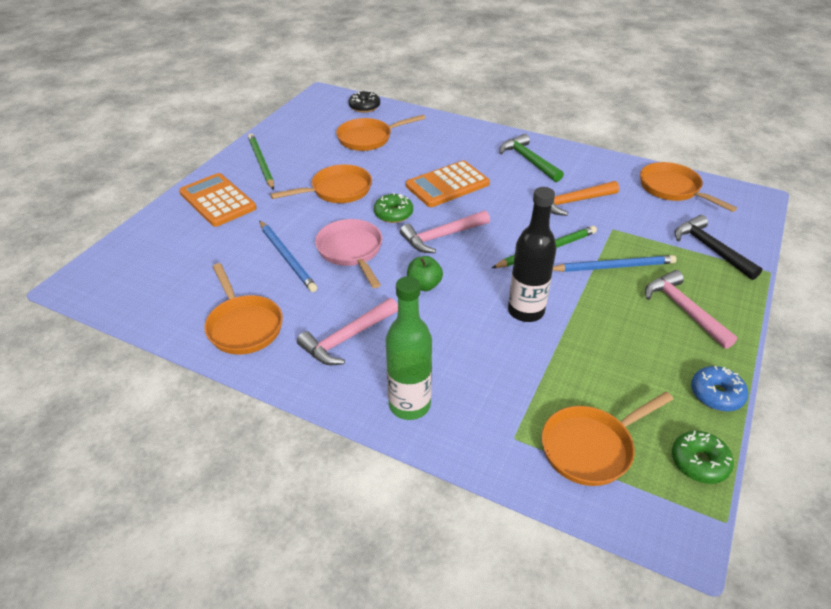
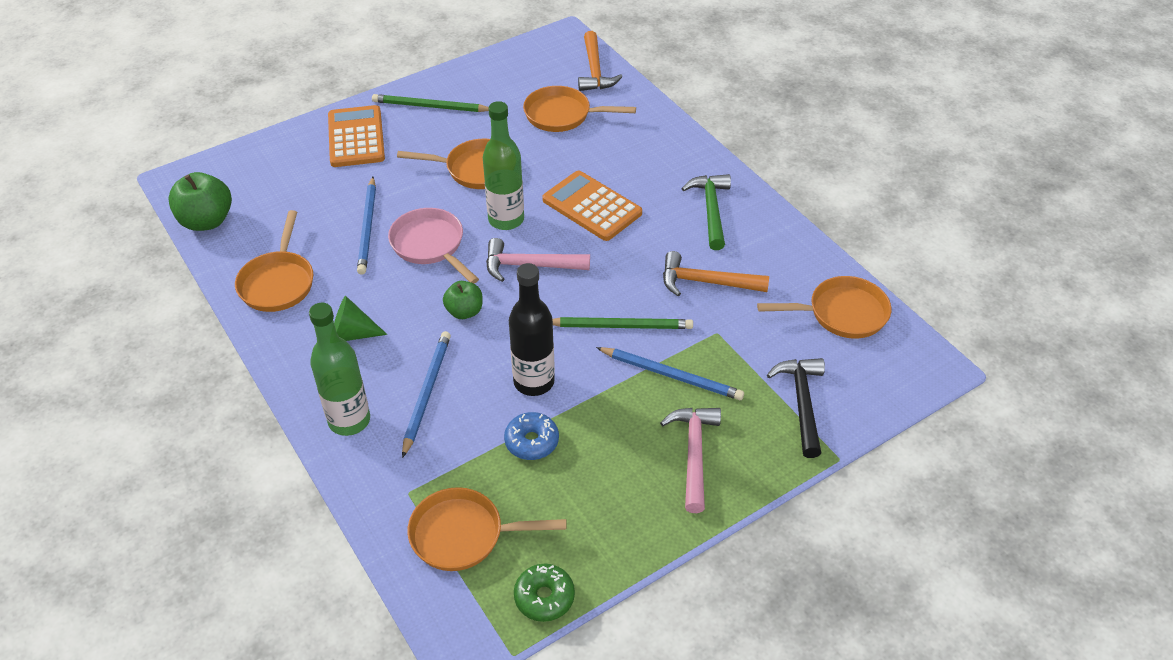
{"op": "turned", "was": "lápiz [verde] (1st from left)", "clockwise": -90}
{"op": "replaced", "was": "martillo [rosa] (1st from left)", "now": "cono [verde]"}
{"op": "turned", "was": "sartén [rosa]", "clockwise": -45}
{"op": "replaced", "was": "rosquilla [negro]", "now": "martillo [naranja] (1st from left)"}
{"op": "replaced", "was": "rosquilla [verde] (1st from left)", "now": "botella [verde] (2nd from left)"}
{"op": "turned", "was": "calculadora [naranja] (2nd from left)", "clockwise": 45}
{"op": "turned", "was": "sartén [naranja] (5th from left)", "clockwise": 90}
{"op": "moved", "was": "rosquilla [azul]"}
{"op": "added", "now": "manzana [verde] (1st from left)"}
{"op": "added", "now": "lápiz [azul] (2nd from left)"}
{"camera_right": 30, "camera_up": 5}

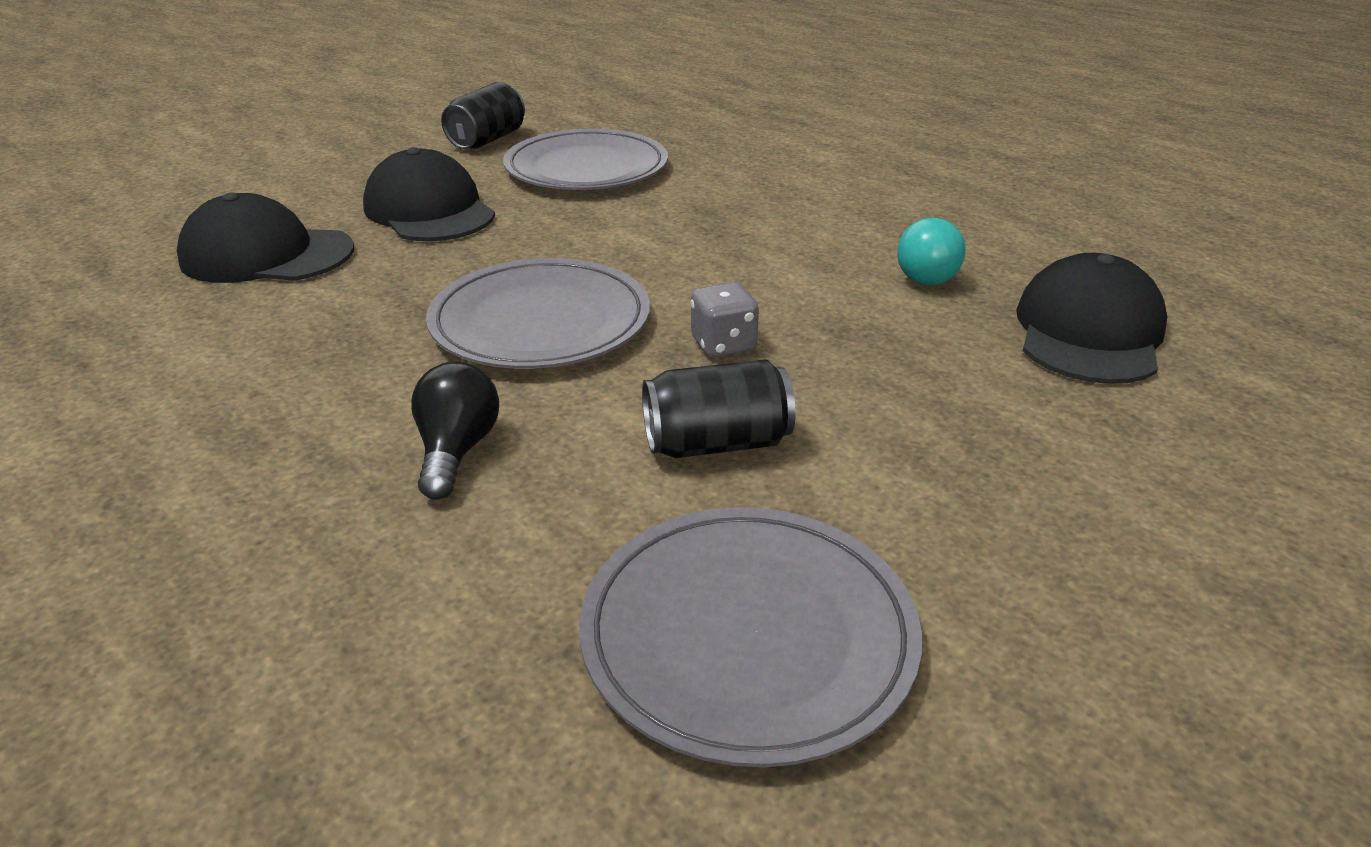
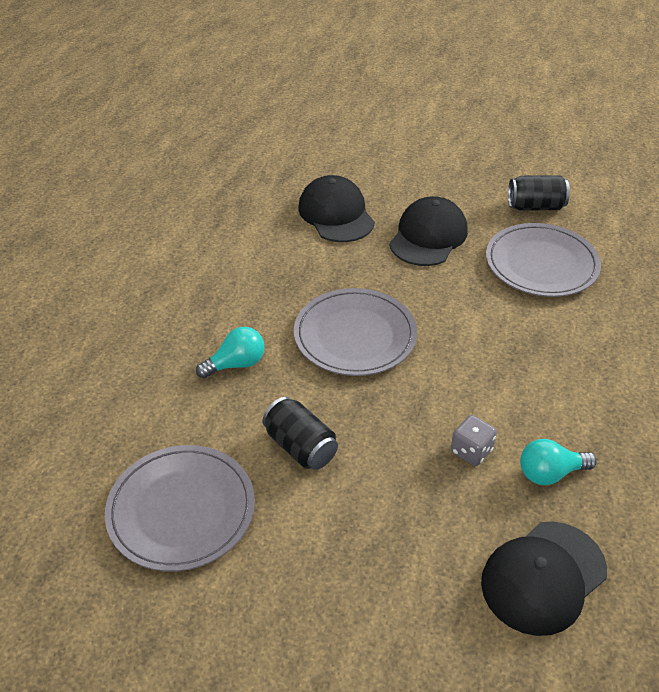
{"op": "recoloured", "was": "bombilla [negro]", "now": "bombilla [turquesa] (1st from left)"}
{"op": "moved", "was": "dado [gris]"}
{"op": "turned", "was": "gorra [negro] (3rd from left)", "clockwise": 150}
{"camera_right": 60, "camera_up": 10}

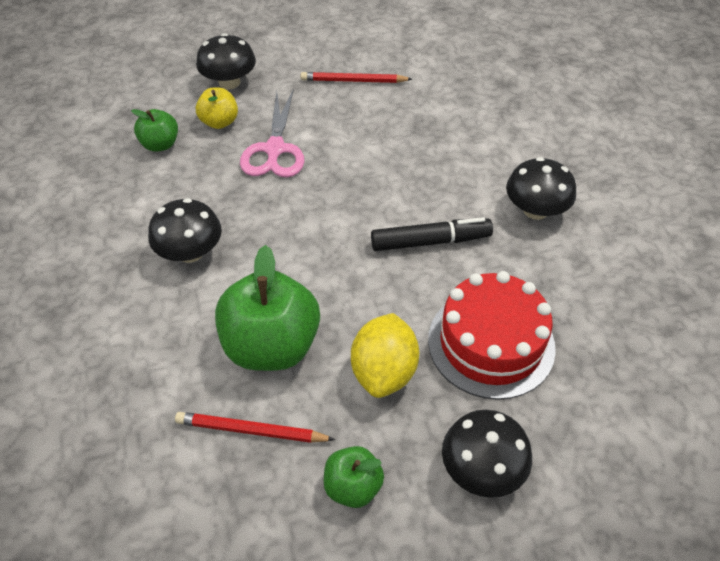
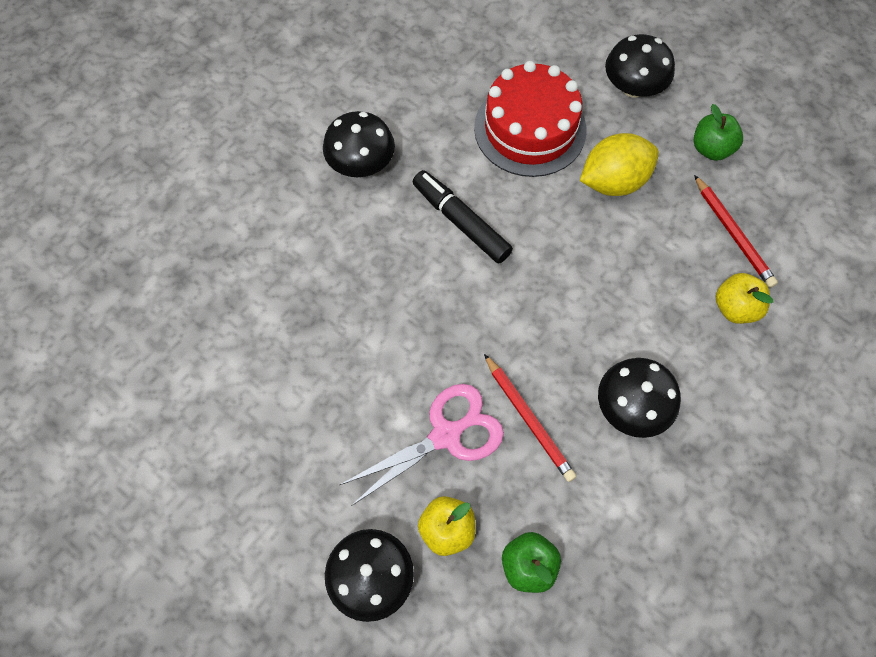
{"op": "removed", "was": "manzana [verde] (2nd from left)"}
{"op": "moved", "was": "lápiz [rojo] (2nd from left in the first image)", "now": "lápiz [rojo] (1st from left)"}
{"op": "added", "now": "manzana [amarillo] (2nd from left)"}
{"camera_right": -125, "camera_up": 15}

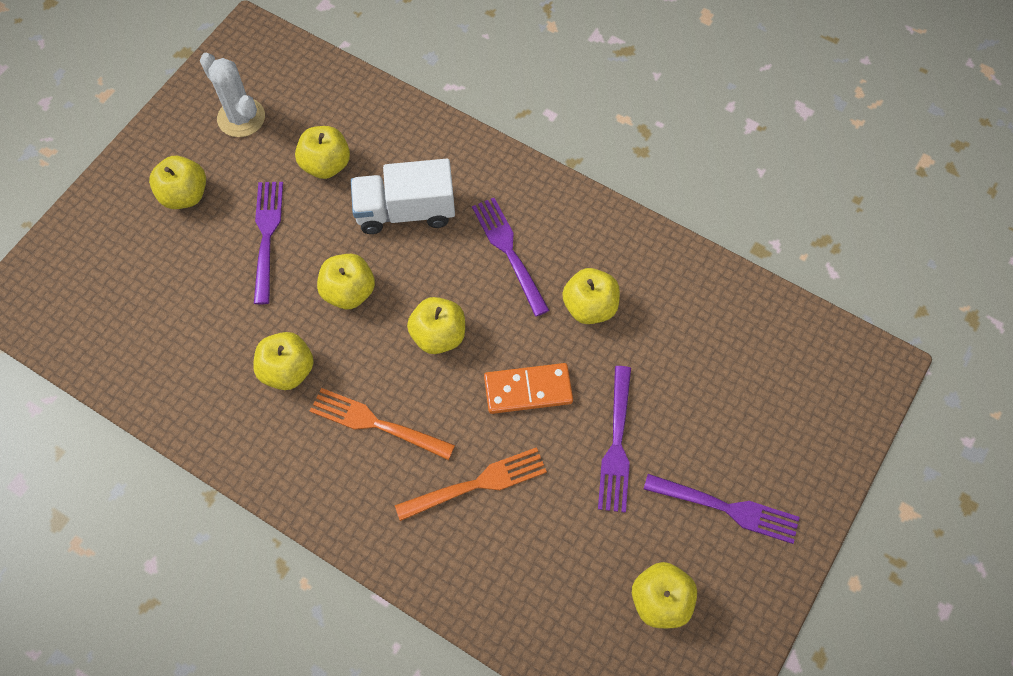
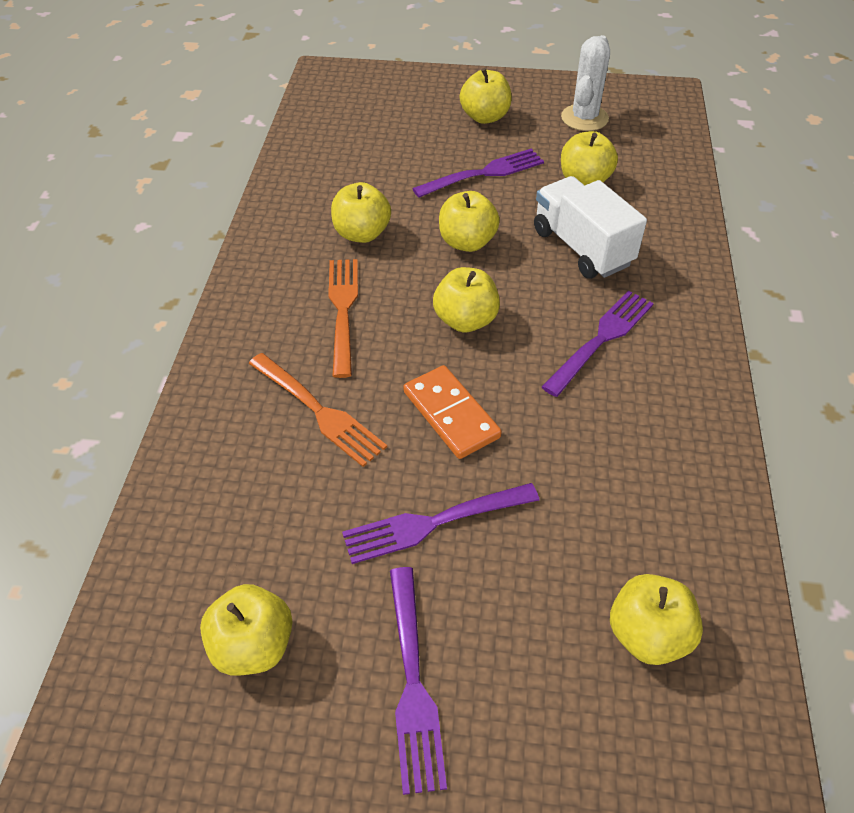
{"op": "moved", "was": "manzana [amarillo] (6th from left in the first image)", "now": "manzana [amarillo] (7th from left)"}
{"camera_right": 65, "camera_up": -15}

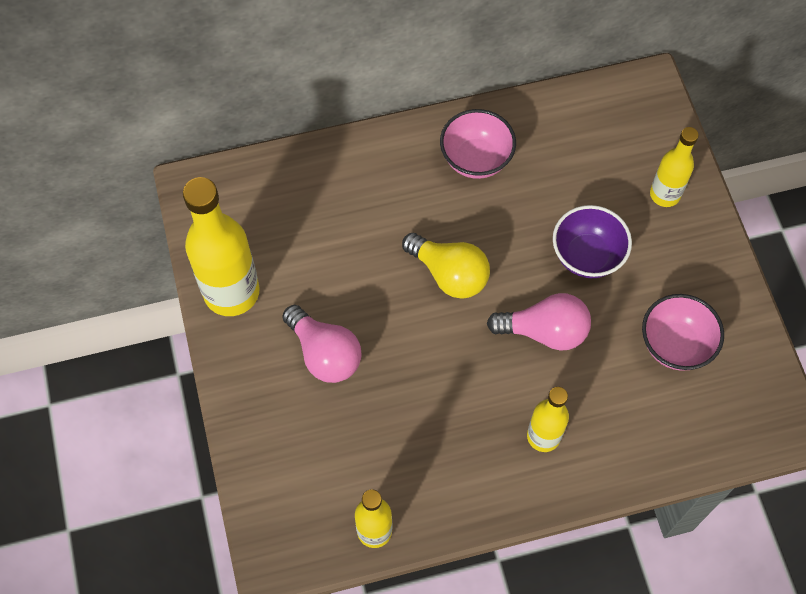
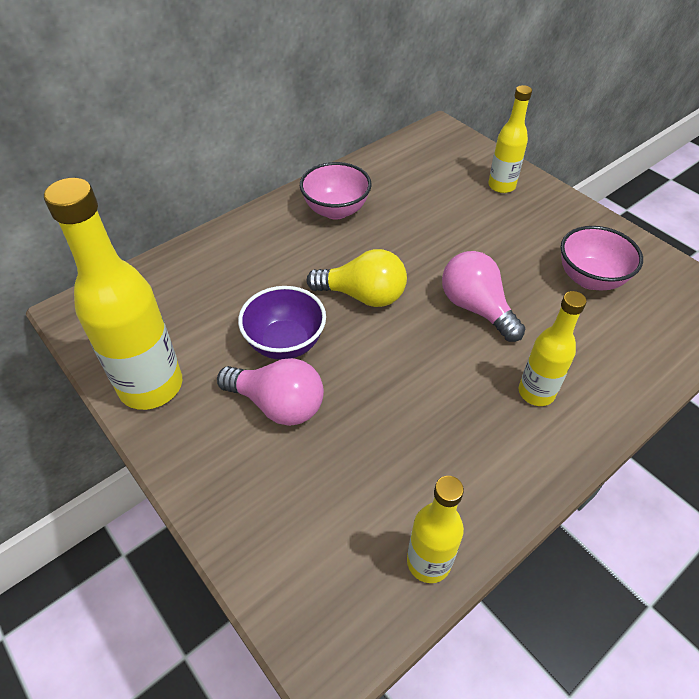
{"op": "turned", "was": "bombilla [rosa] (2nd from left)", "clockwise": -105}
{"op": "moved", "was": "cuenco [morado]"}
{"camera_right": -25, "camera_up": -15}

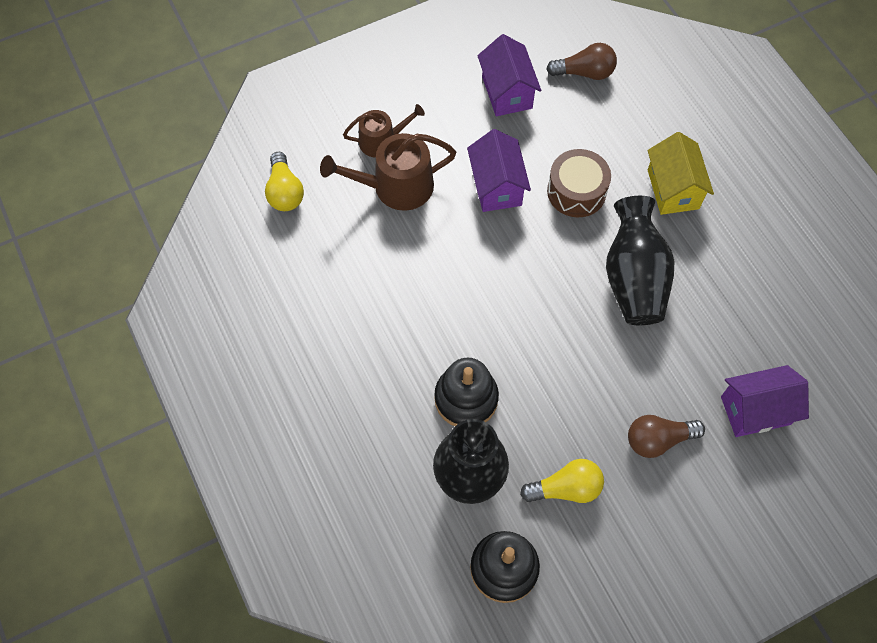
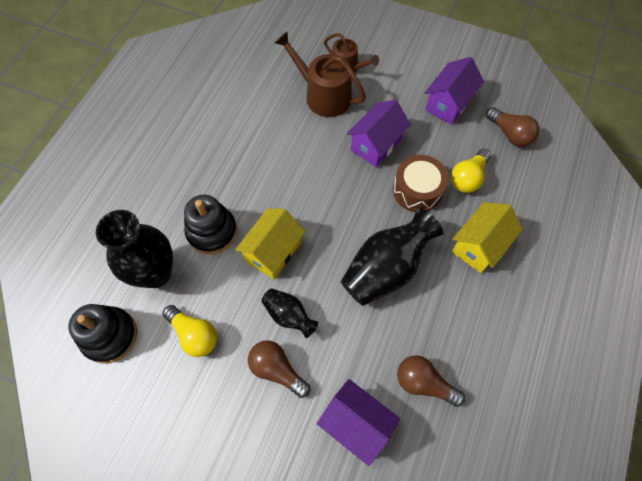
{"op": "moved", "was": "bombilla [amarillo] (1st from left in the first image)", "now": "bombilla [amarillo] (2nd from left)"}
{"op": "added", "now": "casa [amarillo] (1st from left)"}
{"op": "added", "now": "florero [negro] (2nd from left)"}
{"op": "added", "now": "bombilla [marrón] (2nd from left)"}
{"camera_right": 50, "camera_up": 0}

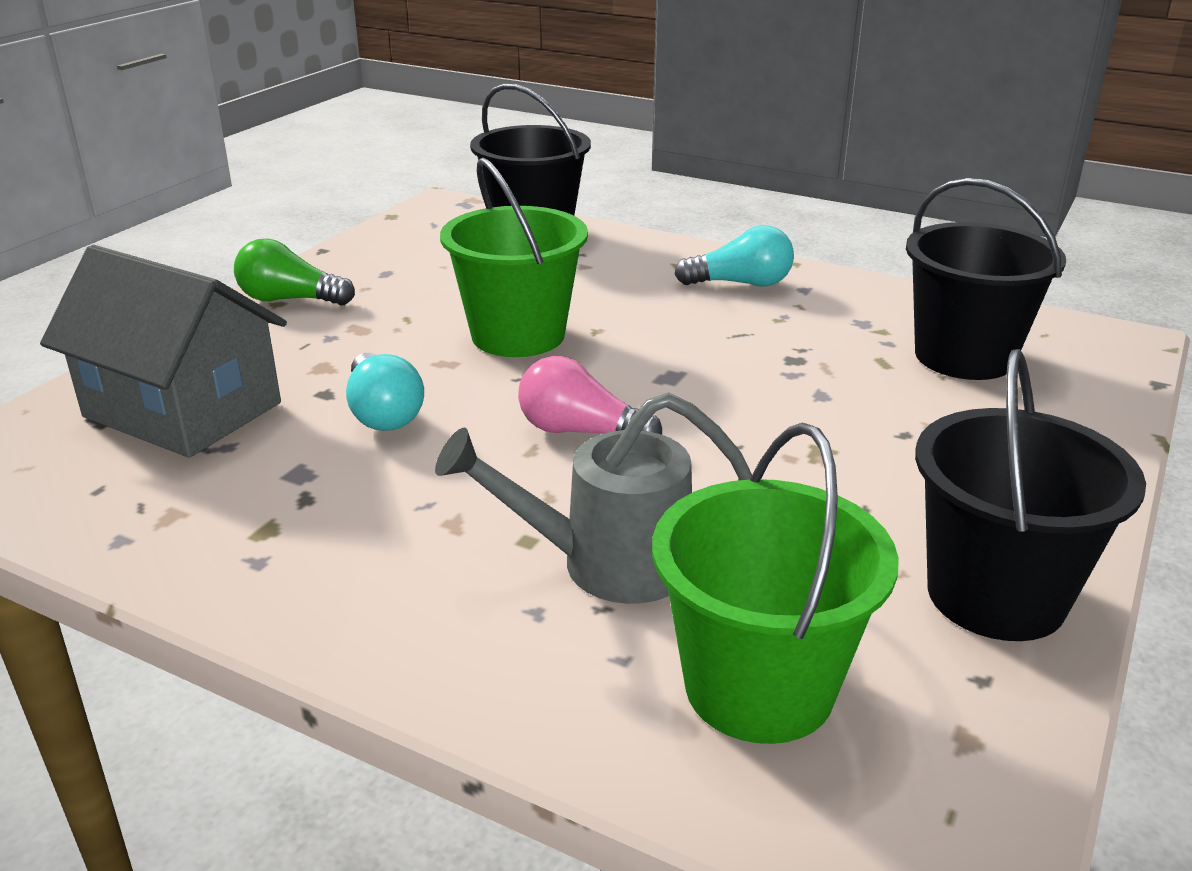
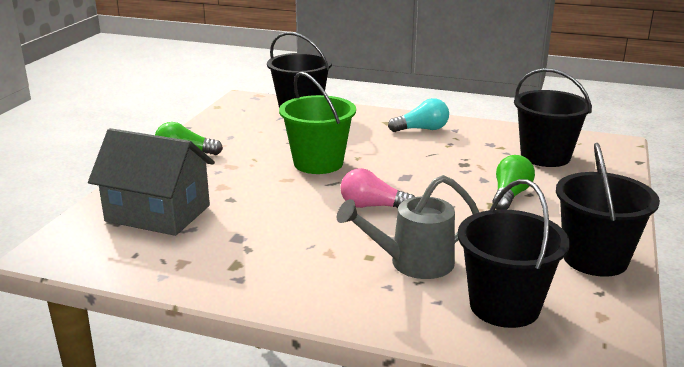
{"op": "removed", "was": "bombilla [turquesa] (1st from left)"}
{"op": "recoloured", "was": "balde [verde] (2nd from left)", "now": "balde [negro] (2nd from left)"}
{"op": "added", "now": "bombilla [verde] (2nd from left)"}
{"camera_right": -10, "camera_up": -5}

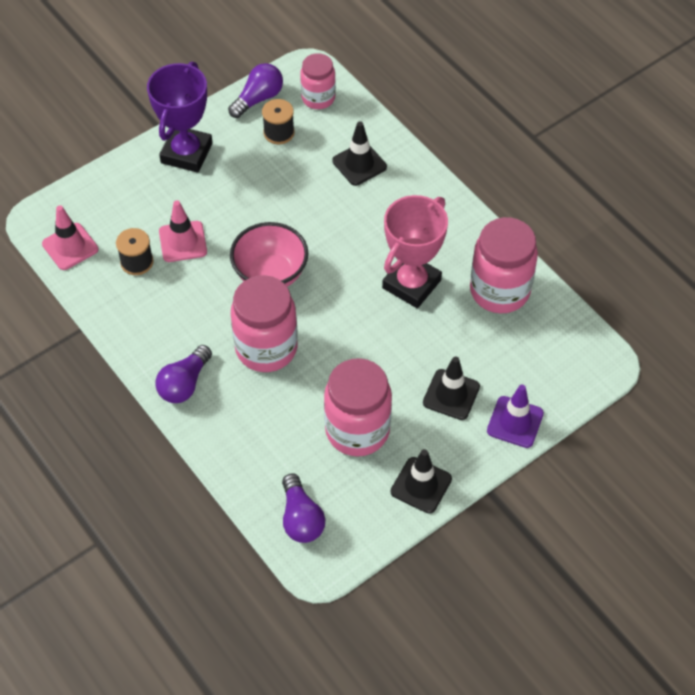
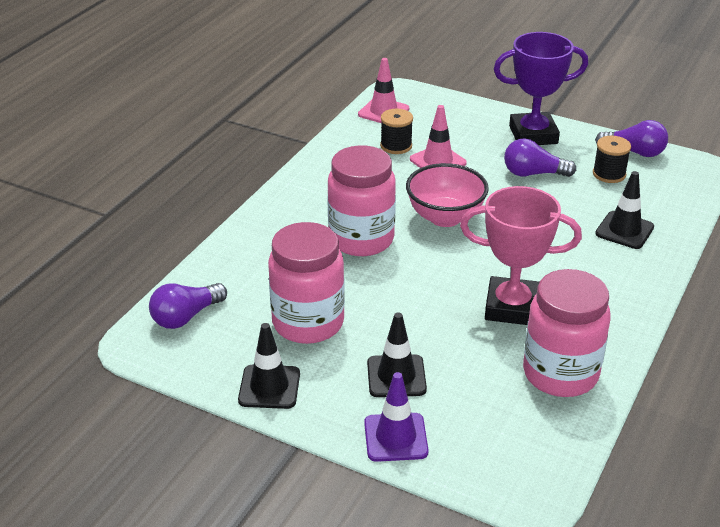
{"op": "moved", "was": "bombilla [morado] (1st from left in the first image)", "now": "bombilla [morado] (2nd from left)"}
{"op": "removed", "was": "tarro [rosa] (2nd from left)"}
{"camera_right": 65, "camera_up": -20}

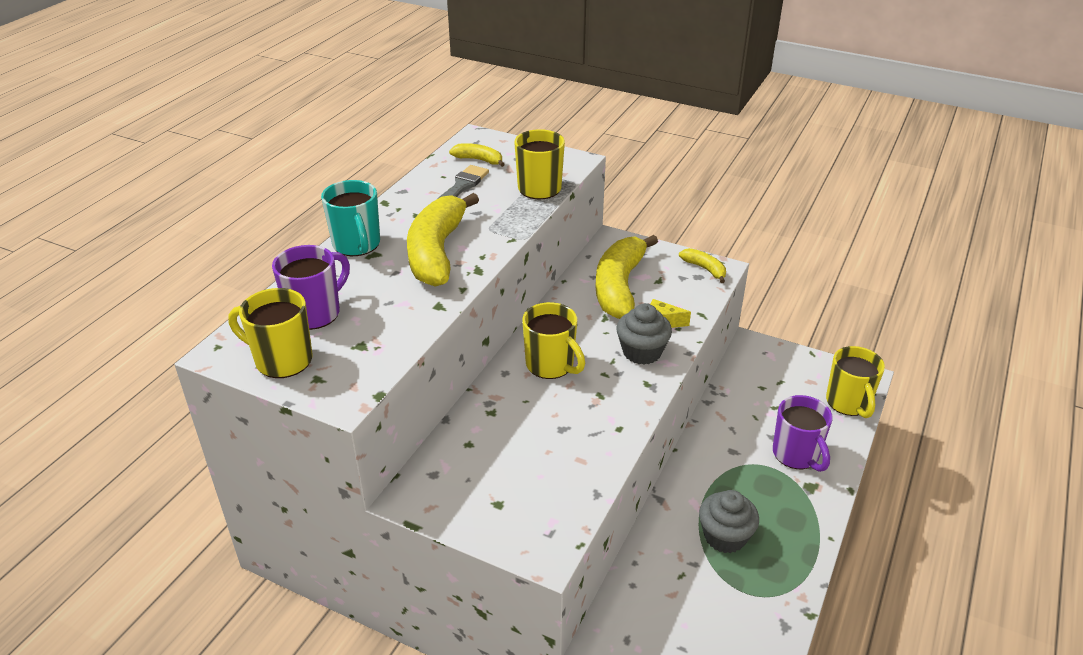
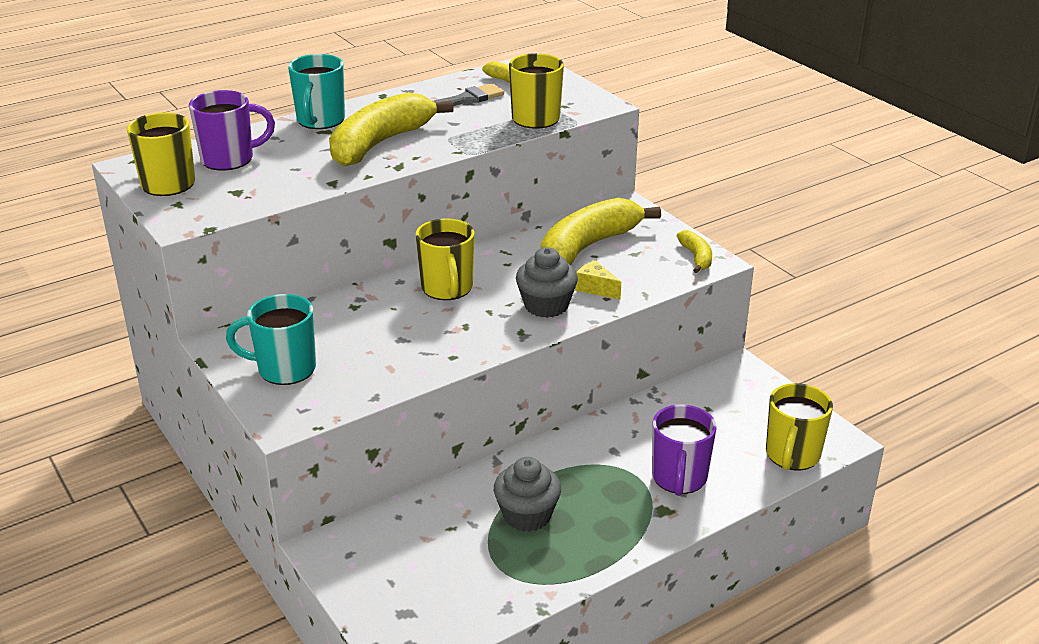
{"op": "added", "now": "taza [turquesa] (1st from left)"}
{"camera_right": 30, "camera_up": -5}

